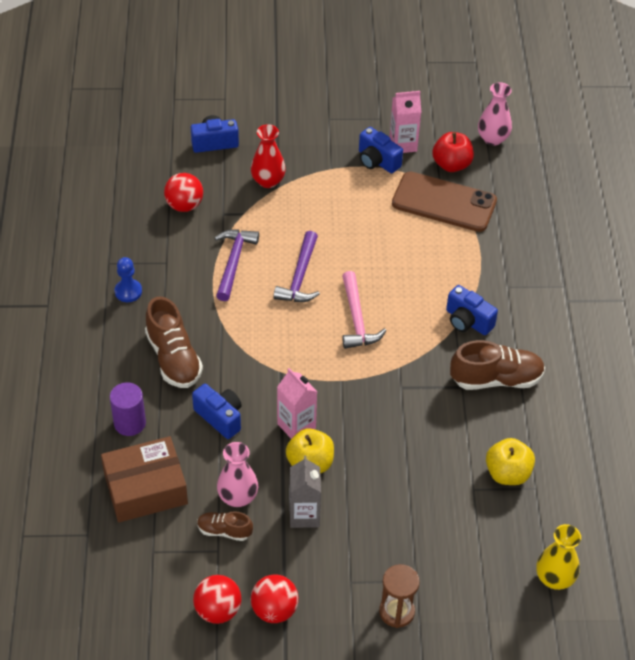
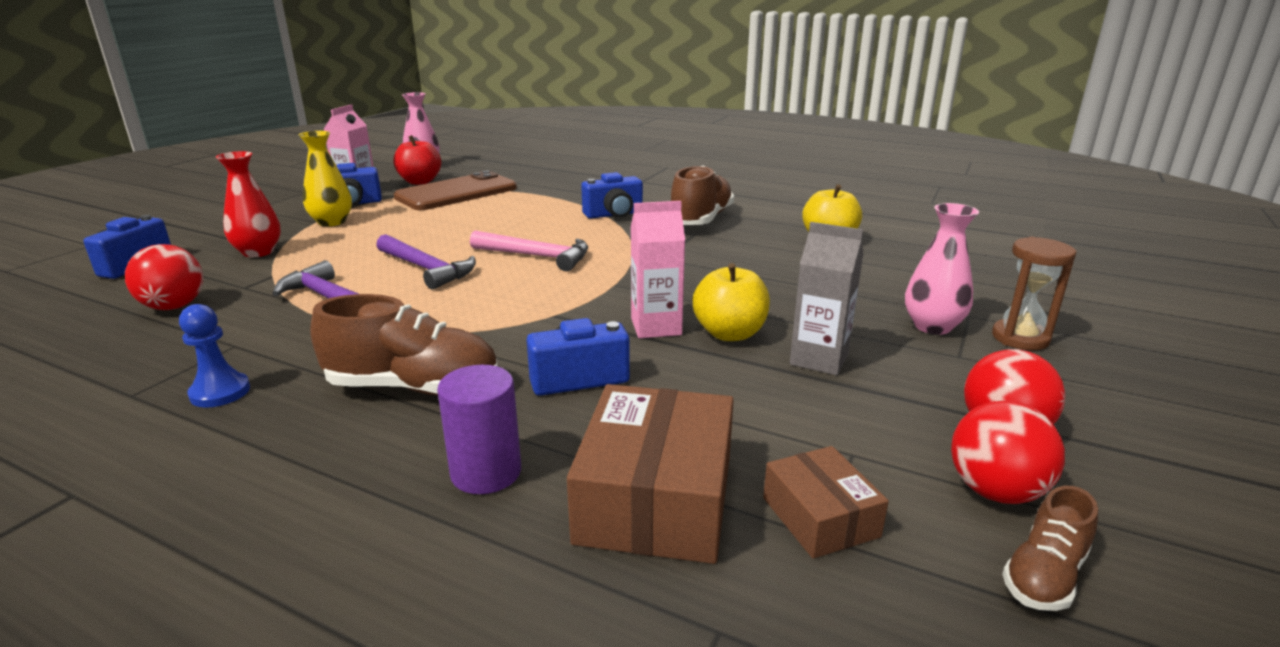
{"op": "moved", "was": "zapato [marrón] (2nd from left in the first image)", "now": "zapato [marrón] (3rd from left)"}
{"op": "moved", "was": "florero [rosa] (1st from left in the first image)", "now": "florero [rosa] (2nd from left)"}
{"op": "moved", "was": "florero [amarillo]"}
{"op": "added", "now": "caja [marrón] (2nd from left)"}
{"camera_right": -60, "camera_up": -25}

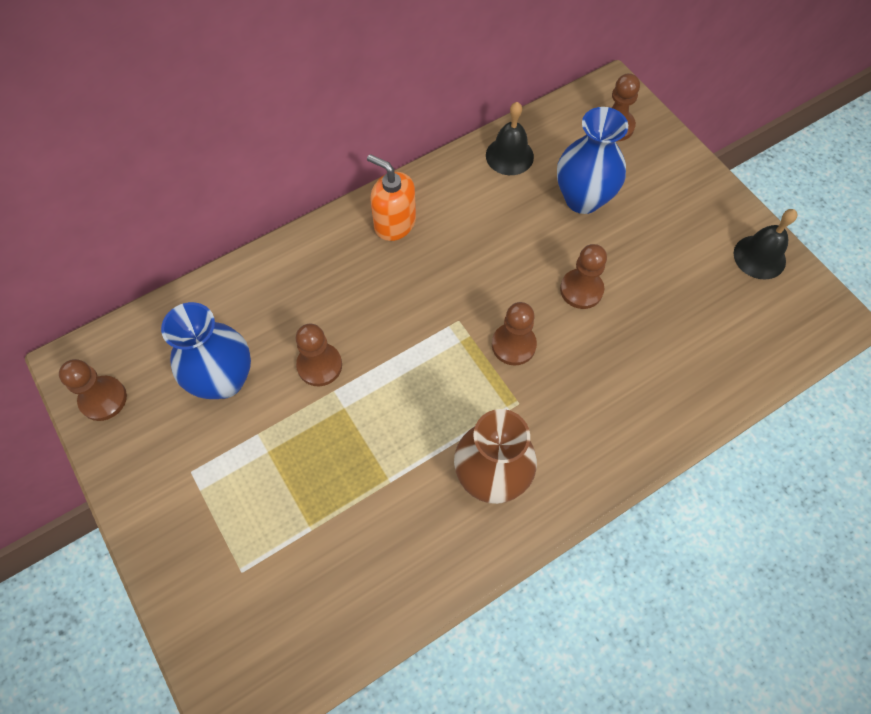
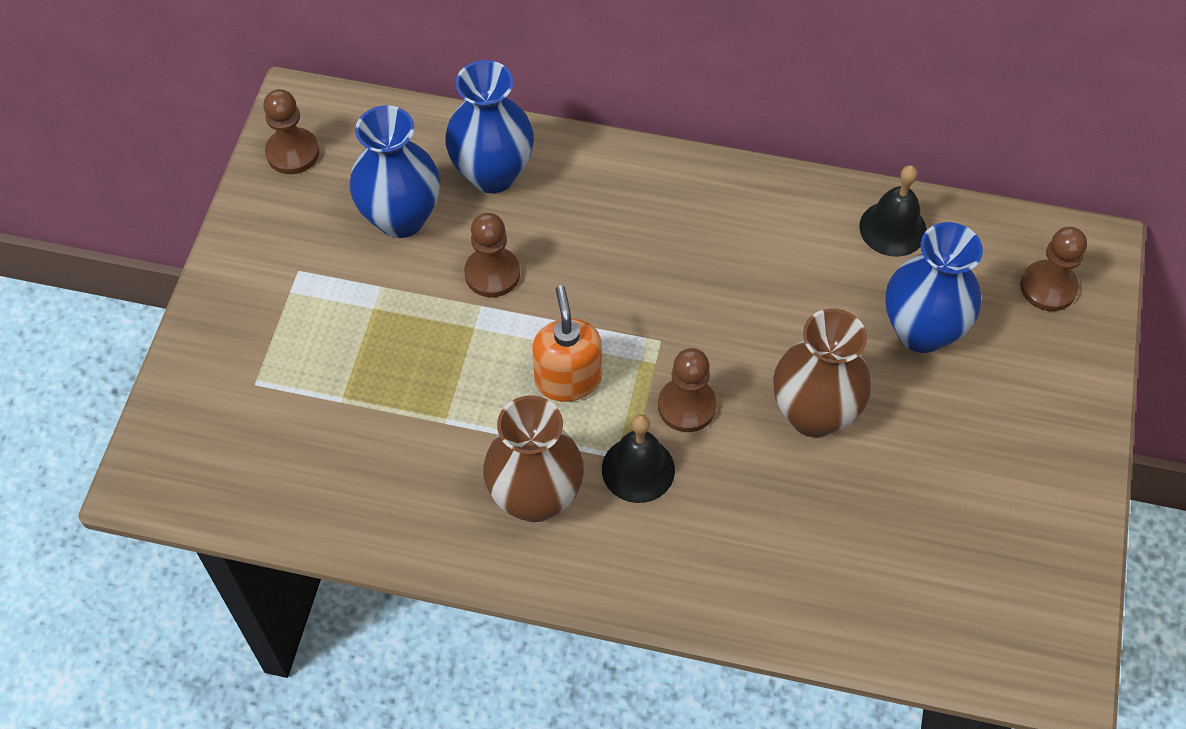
{"op": "moved", "was": "dispensador de jabón [naranja]"}
{"op": "replaced", "was": "peón [marrón] (4th from left)", "now": "florero [marrón] (2nd from left)"}
{"op": "moved", "was": "campana [negro] (2nd from left in the first image)", "now": "campana [negro] (1st from left)"}
{"op": "added", "now": "florero [azul] (2nd from left)"}
{"camera_right": 45, "camera_up": -5}

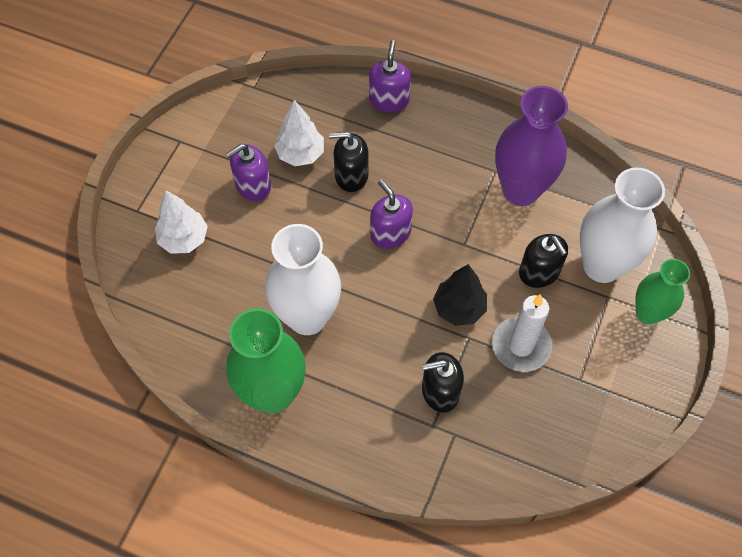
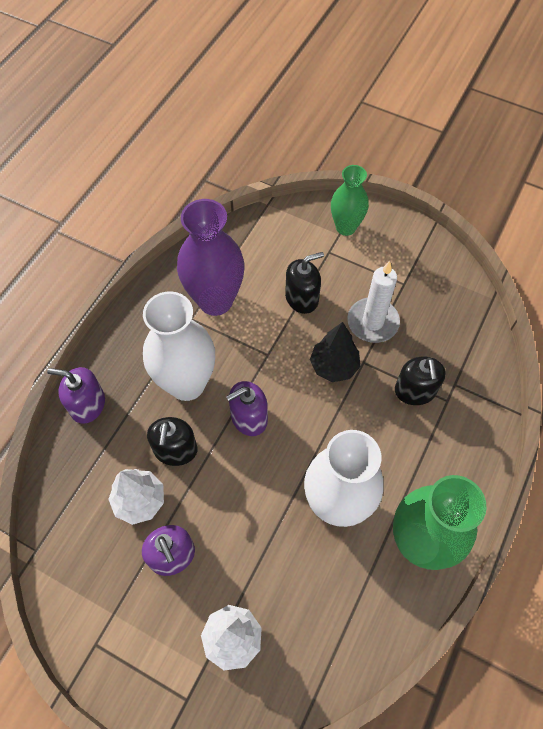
{"op": "moved", "was": "florero [blanco] (2nd from left in the first image)", "now": "florero [blanco] (1st from left)"}
{"camera_right": -85, "camera_up": 0}

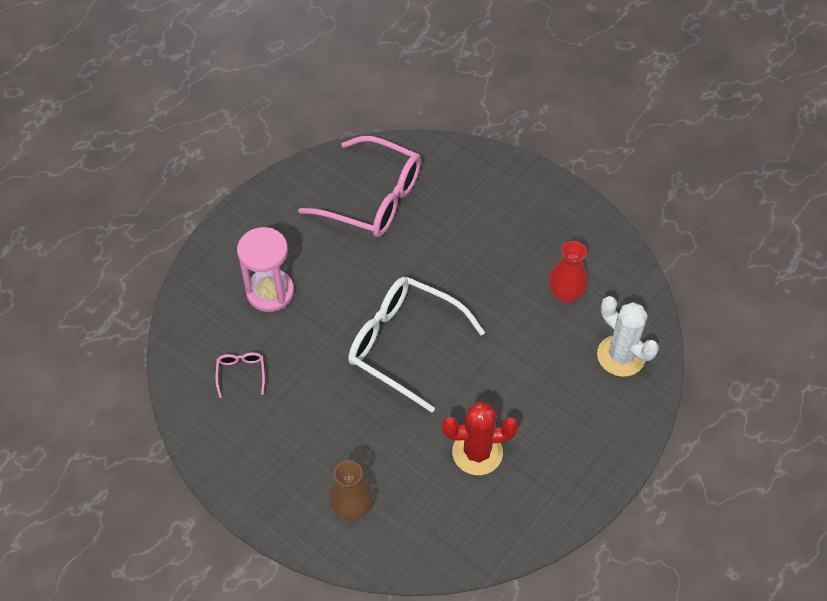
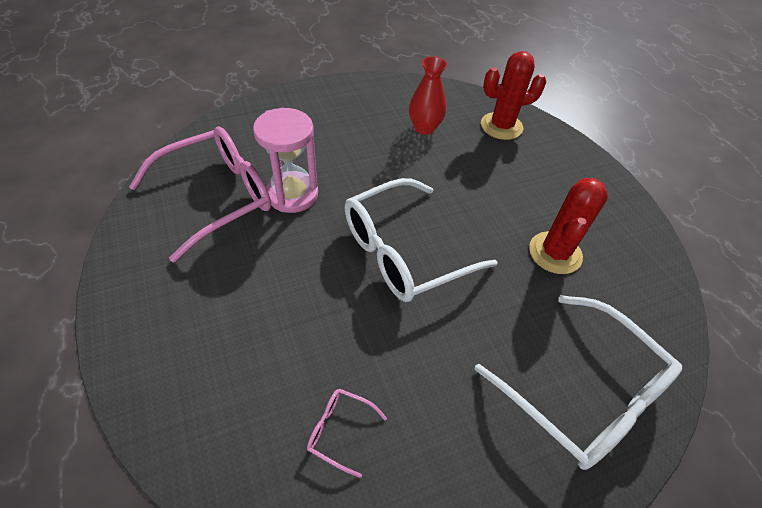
{"op": "moved", "was": "reloj de arena [rosa]"}
{"op": "replaced", "was": "florero [marrón]", "now": "gafas [blanco] (2nd from left)"}
{"op": "recoloured", "was": "cactus [blanco]", "now": "cactus [rojo] (1st from left)"}
{"camera_right": -65, "camera_up": -5}

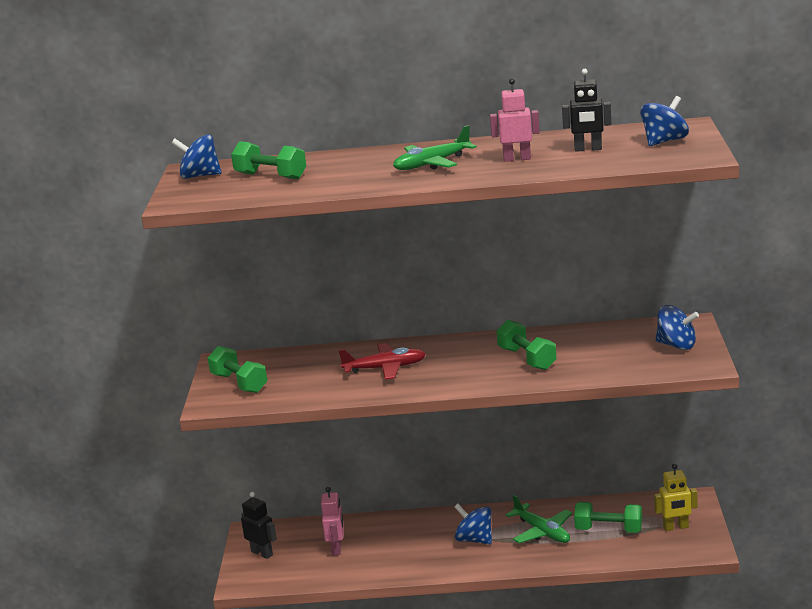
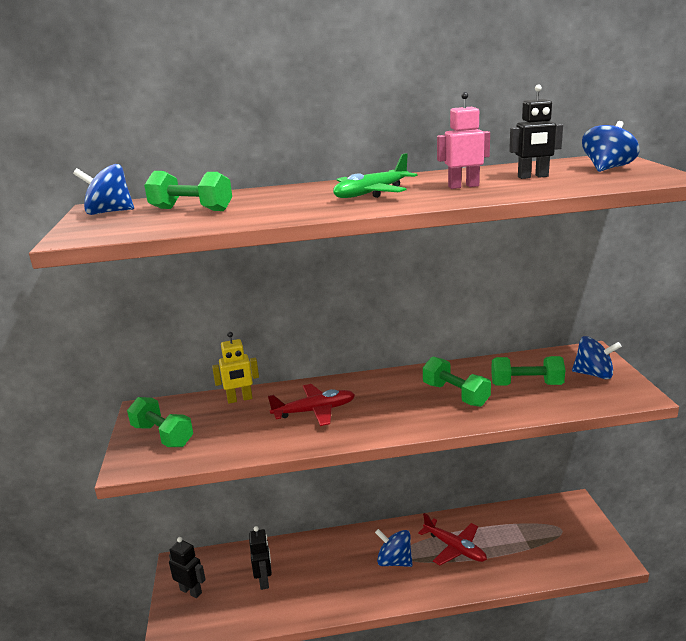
{"op": "recoloured", "was": "robot [rosa] (1st from left)", "now": "robot [negro] (2nd from left)"}
{"op": "recoloured", "was": "avión [verde] (2nd from left)", "now": "avión [rojo] (2nd from left)"}
{"op": "moved", "was": "mancuerna [verde] (4th from left)"}
{"op": "moved", "was": "robot [amarillo]"}
{"camera_right": -10, "camera_up": 0}

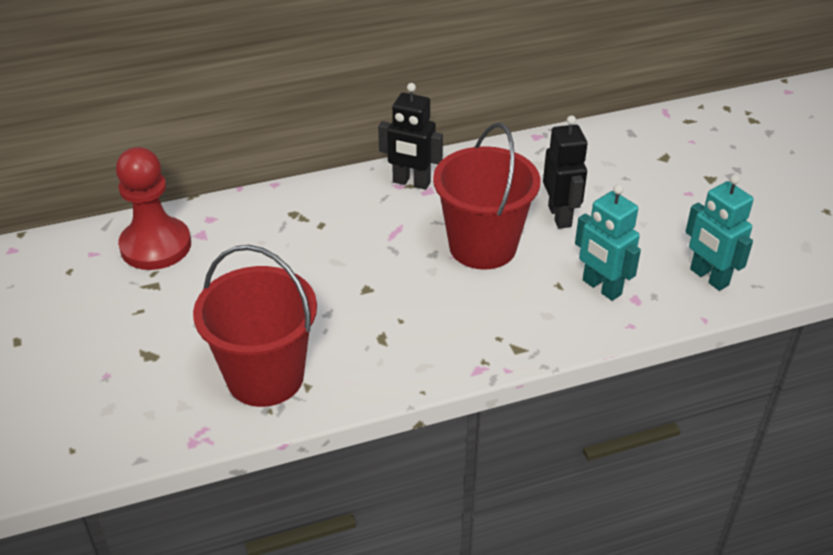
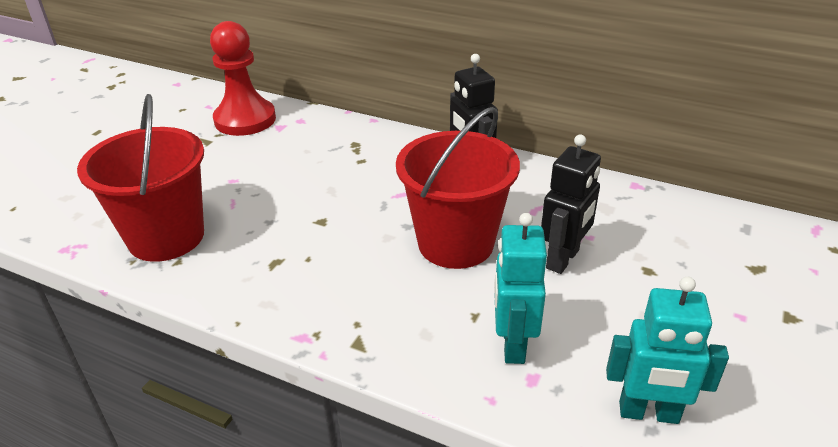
{"op": "turned", "was": "robot [turquesa] (2nd from left)", "clockwise": -90}
{"camera_right": 45, "camera_up": -5}

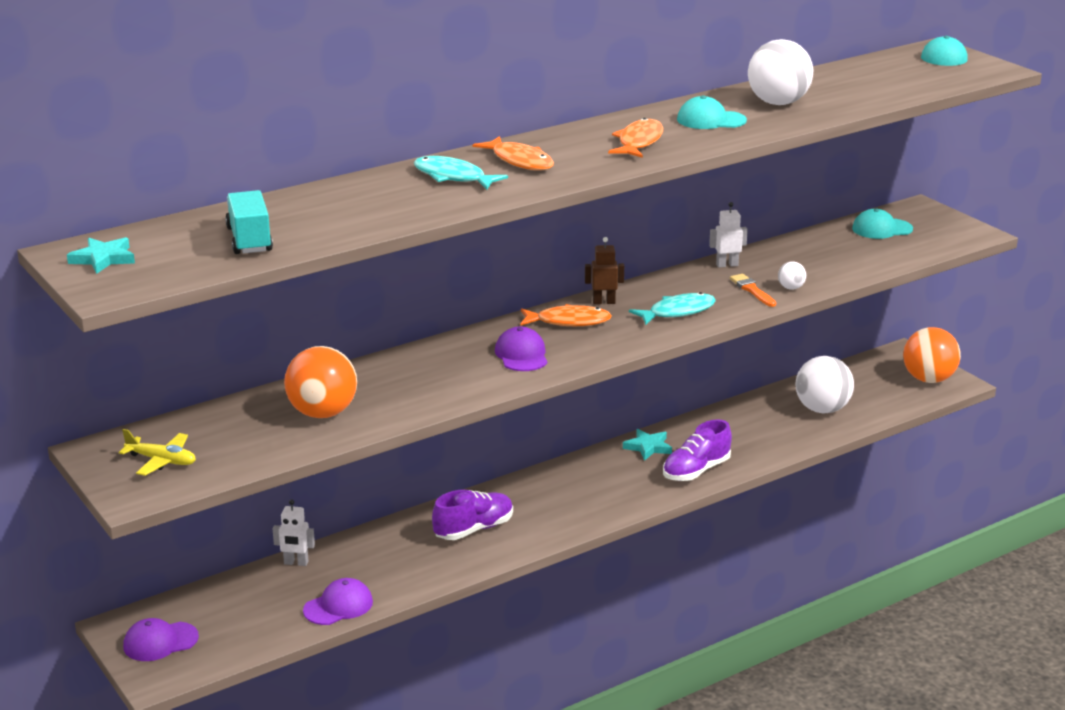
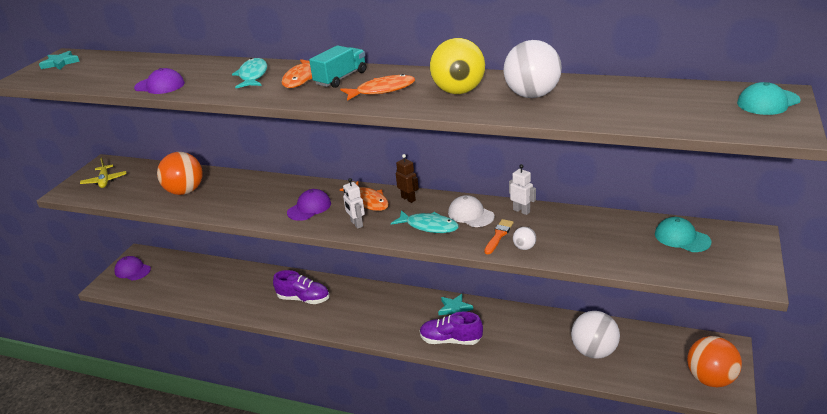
{"op": "moved", "was": "camión [turquesa]"}
{"op": "moved", "was": "robot [blanco] (1st from left)"}
{"op": "moved", "was": "gorra [morado] (2nd from left)"}
{"op": "replaced", "was": "gorra [turquesa] (1st from left)", "now": "pelota [amarillo]"}
{"op": "added", "now": "gorra [blanco]"}
{"camera_right": 55, "camera_up": 5}

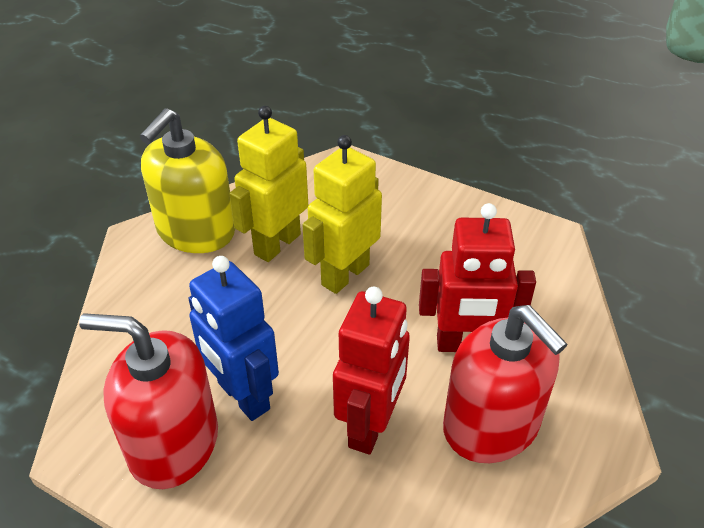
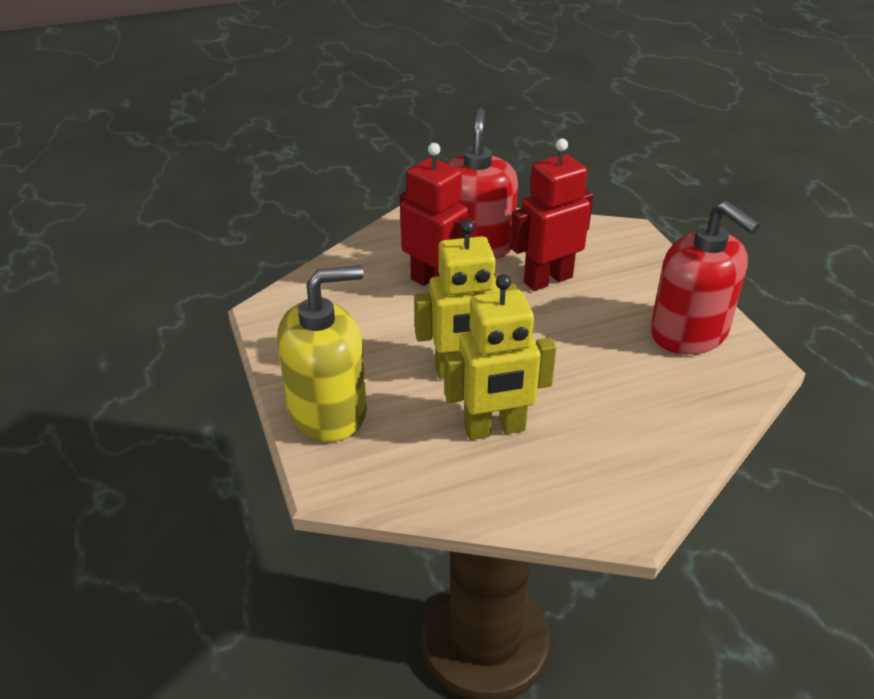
{"op": "moved", "was": "dispensador de jabón [amarillo]"}
{"op": "removed", "was": "robot [azul]"}
{"camera_right": -140, "camera_up": -5}

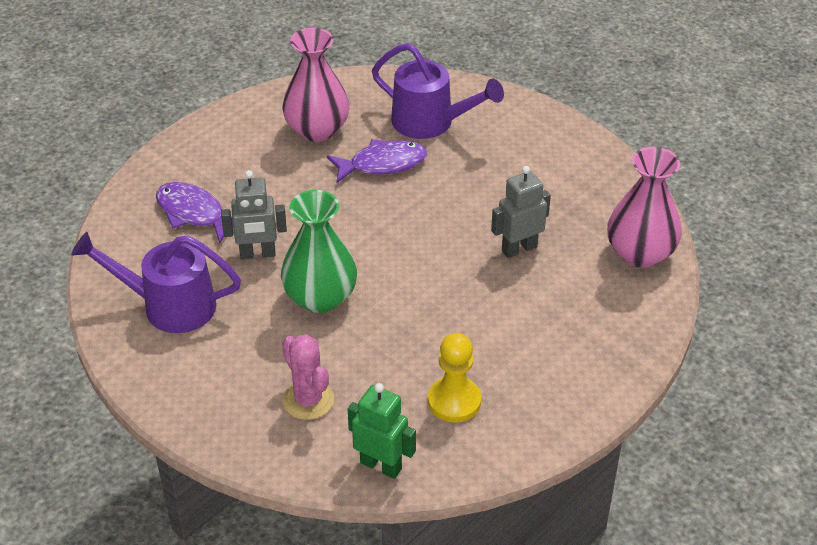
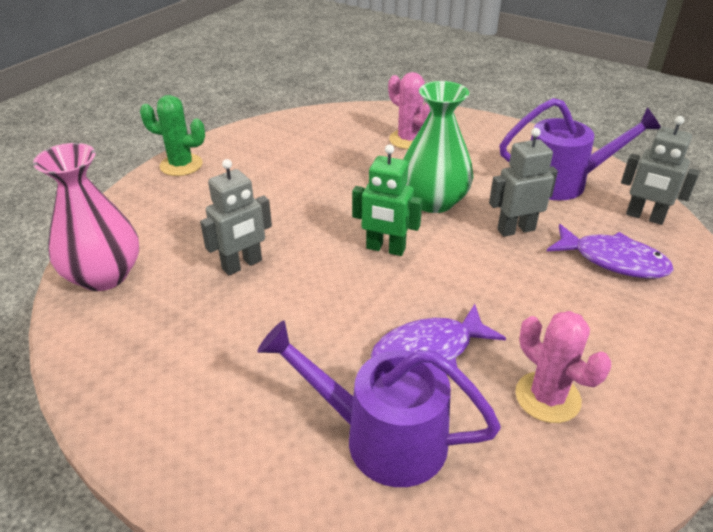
{"op": "replaced", "was": "florero [rosa] (1st from left)", "now": "cactus [rosa] (2nd from left)"}
{"op": "moved", "was": "robot [verde]"}
{"op": "removed", "was": "peón [amarillo]"}
{"op": "added", "now": "cactus [verde]"}
{"op": "added", "now": "robot [gris] (3rd from left)"}
{"camera_right": 170, "camera_up": -5}

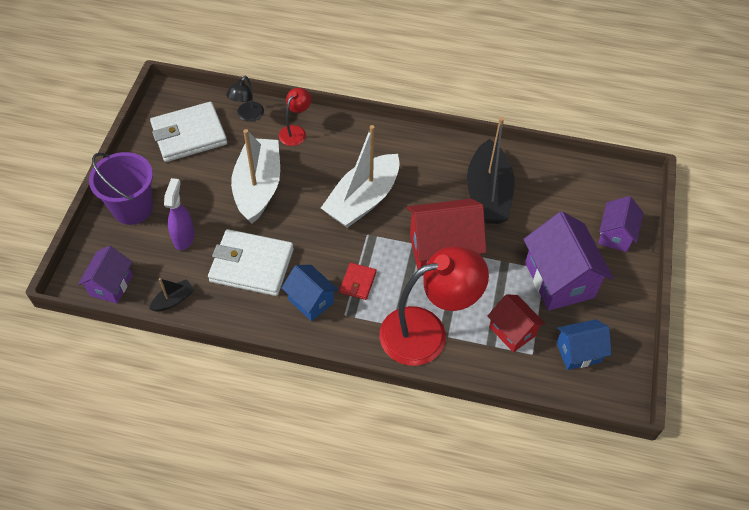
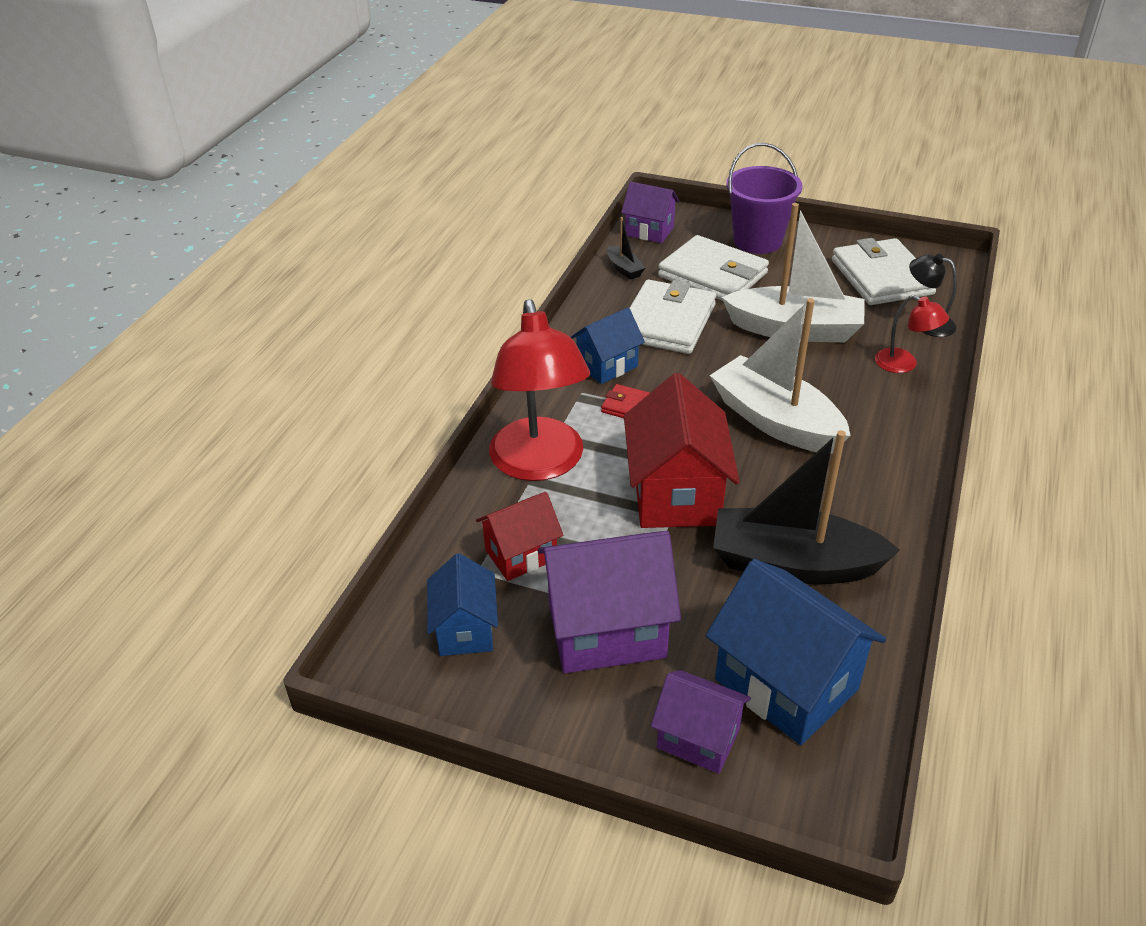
{"op": "replaced", "was": "pulverizador [morado]", "now": "cartera [blanco] (2nd from left)"}
{"op": "added", "now": "casa [azul] (3rd from left)"}
{"camera_right": 100, "camera_up": -15}

